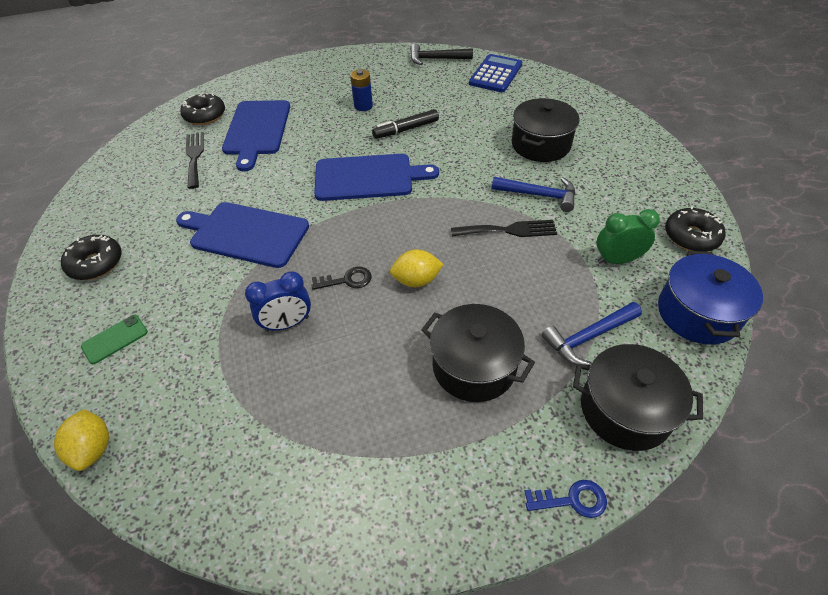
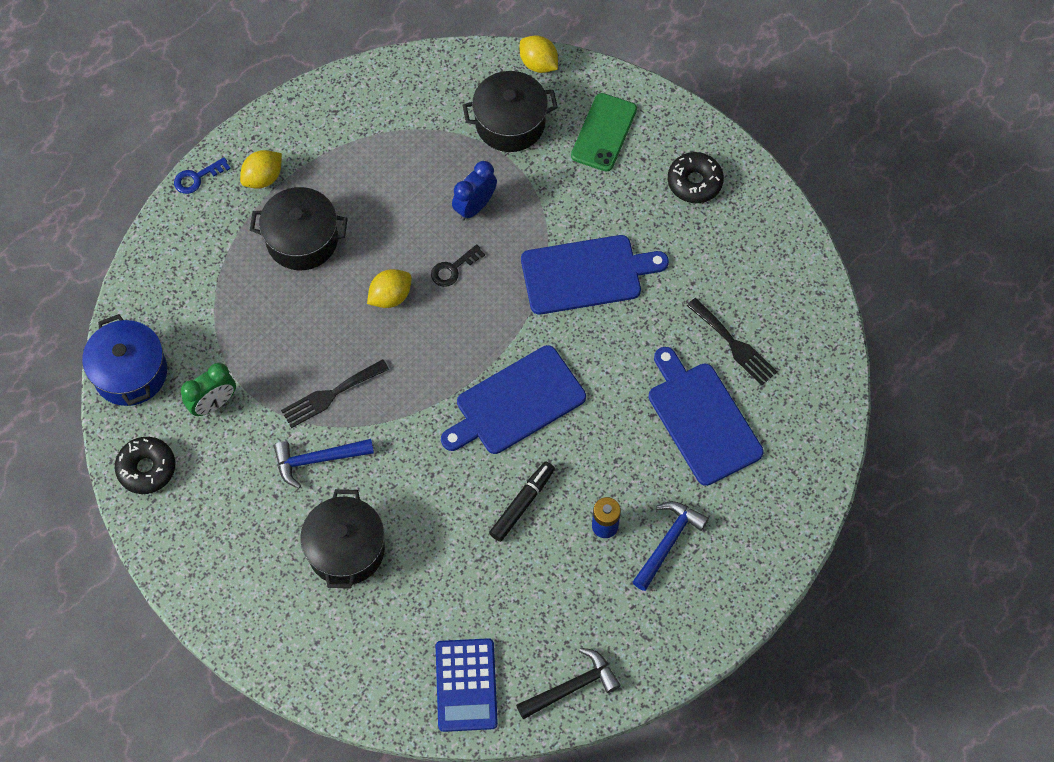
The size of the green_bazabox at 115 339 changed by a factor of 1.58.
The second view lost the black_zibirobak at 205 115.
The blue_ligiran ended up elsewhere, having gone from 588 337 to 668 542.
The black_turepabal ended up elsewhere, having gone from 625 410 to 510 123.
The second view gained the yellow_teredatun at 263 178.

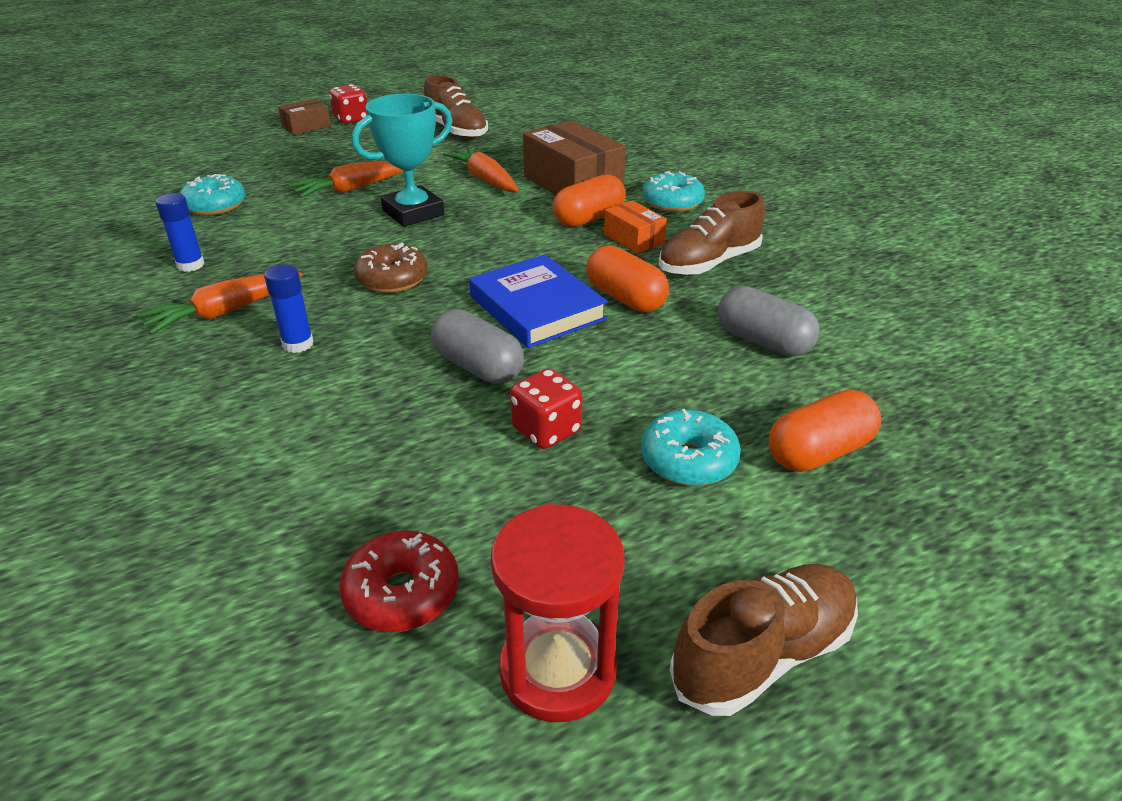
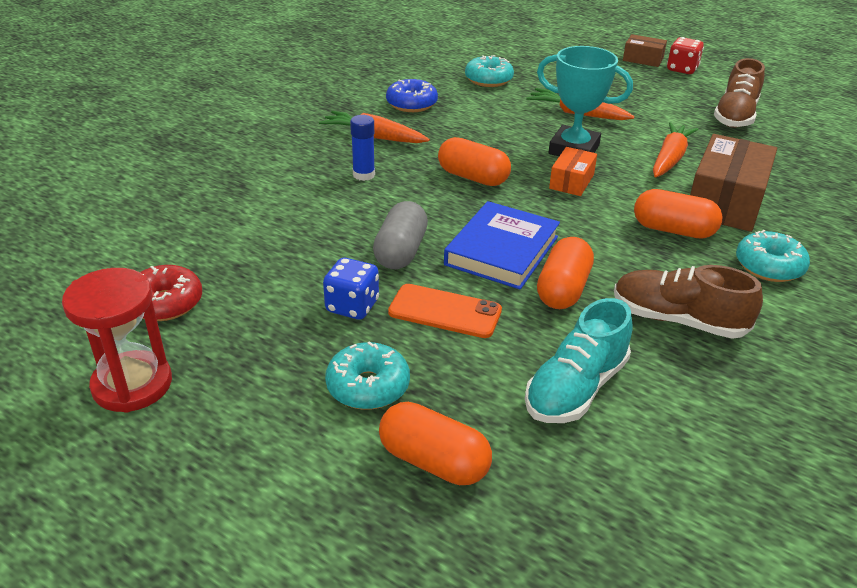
Where the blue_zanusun stood at 190 265, the blue_zibirobak came to stand at 411 104.
Where the brown_zibirobak stood at 392 279, the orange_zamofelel came to stand at 473 177.
What was the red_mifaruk at 546 430 turned into the blue_mifaruk at 352 306.
The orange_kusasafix ended up elsewhere, having gone from 634 239 to 571 181.
The second view lost the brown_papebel at 763 654.
Where the grey_zamofelel stood at 763 341, the turquoise_papebel came to stand at 575 388.
The second view gained the orange_bazabox at 445 311.

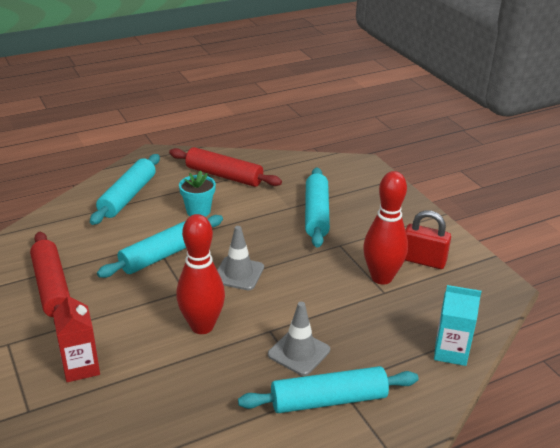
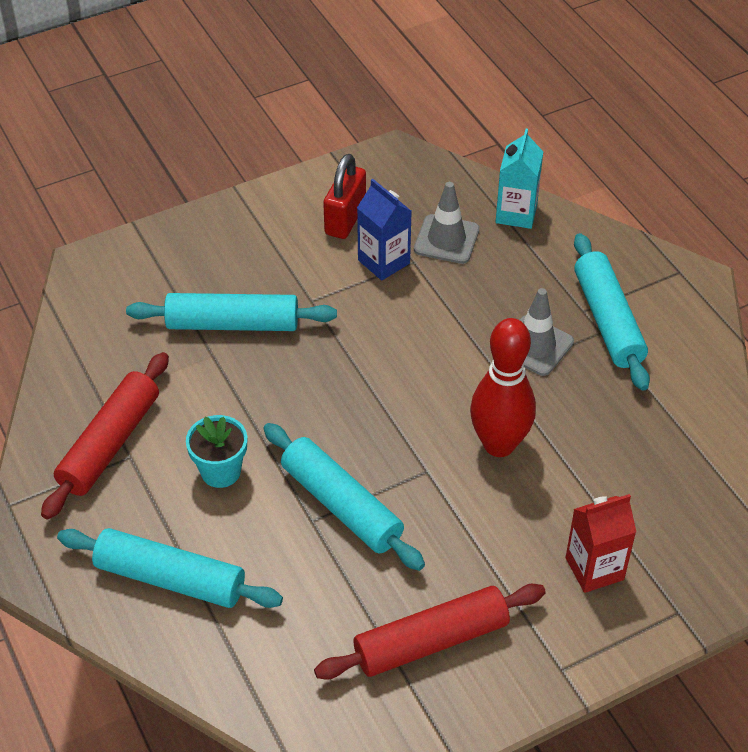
The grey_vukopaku ended up elsewhere, having gone from 238 273 to 446 239.
Where the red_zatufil stood at 381 277, the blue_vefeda came to stand at 384 262.

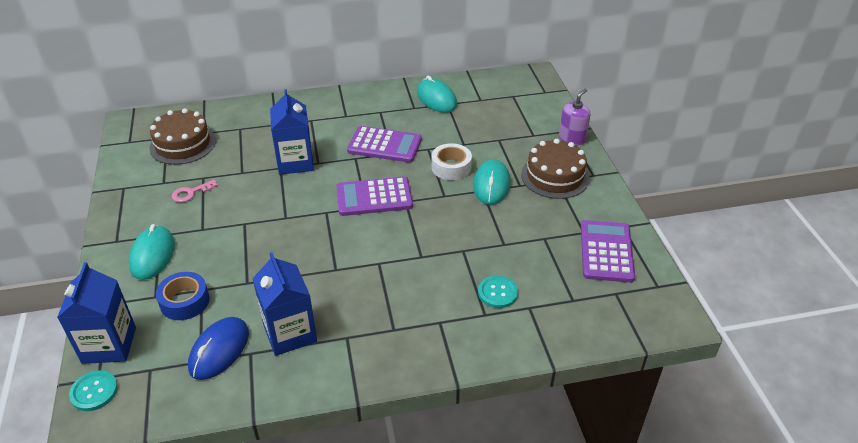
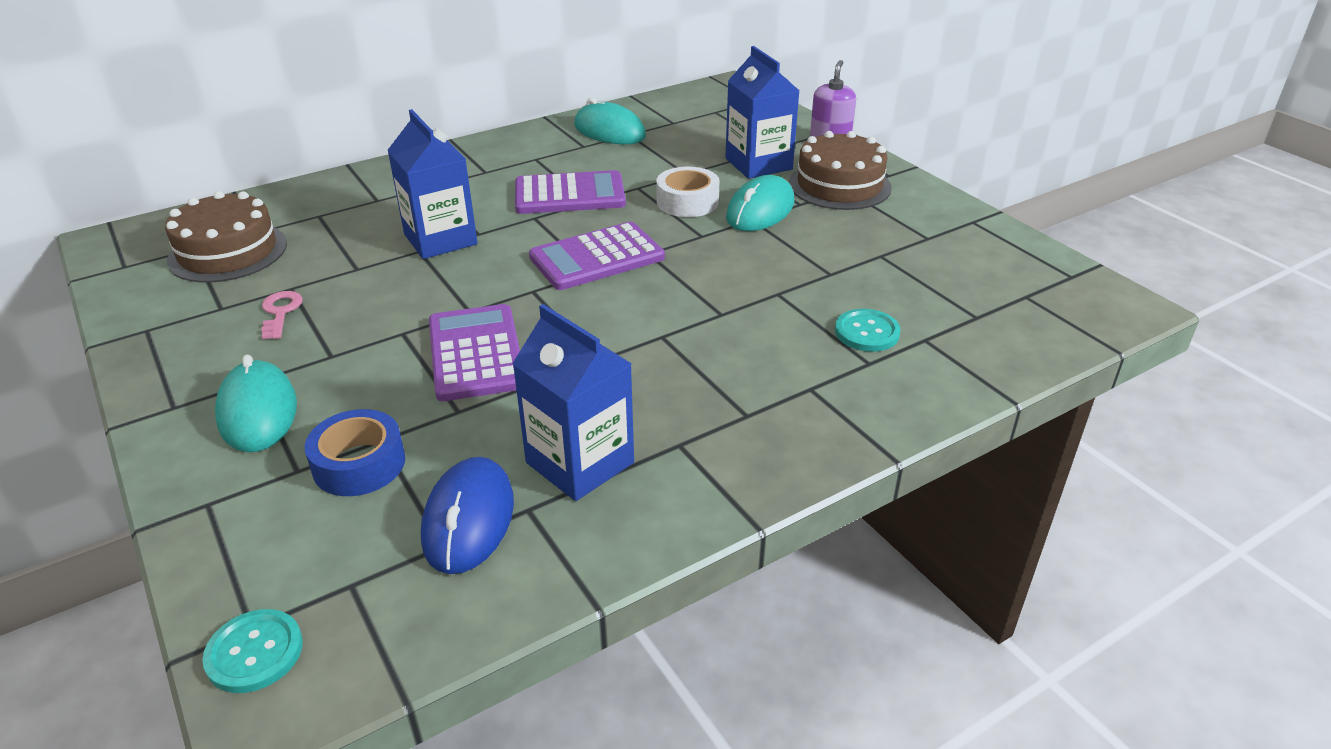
The blue_vefeda ended up elsewhere, having gone from 109 345 to 758 164.
The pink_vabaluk at 190 193 ended up facing another way, 135 degrees clockwise from before.
The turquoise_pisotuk at 491 185 ended up facing another way, 45 degrees clockwise from before.
The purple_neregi ended up elsewhere, having gone from 606 251 to 476 353.

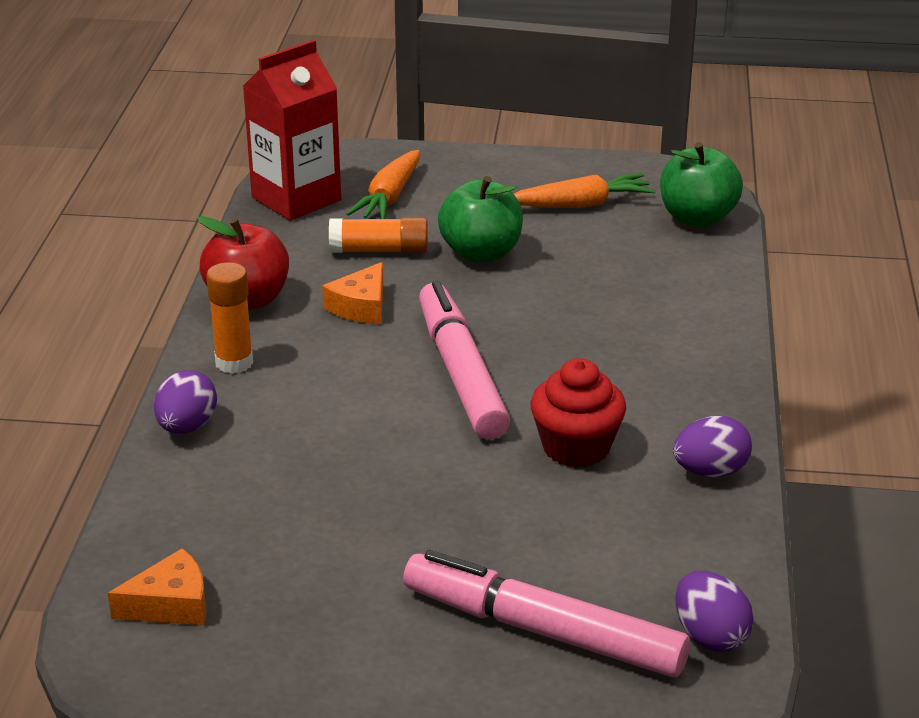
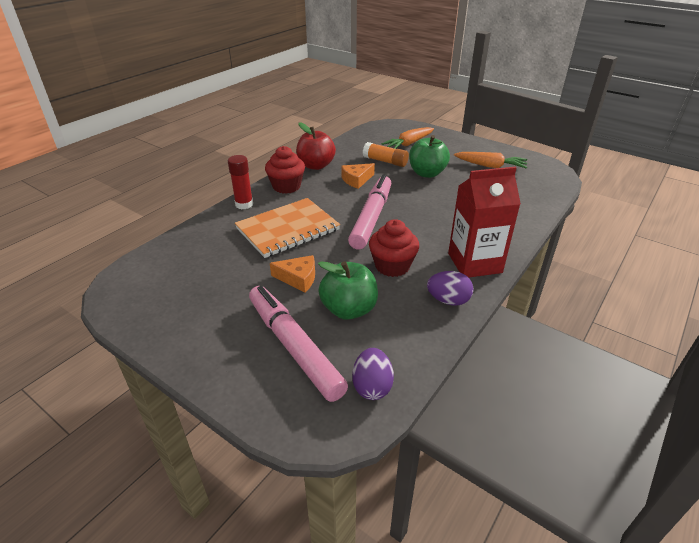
The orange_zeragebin ended up elsewhere, having gone from 171 604 to 298 278.
Where the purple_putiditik stood at 187 427, the red_zanusun came to stand at 244 204.
Where the orange_zanusun stood at 234 363, the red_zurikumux came to stand at 286 186.
The red_vefeda ended up elsewhere, having gone from 296 199 to 474 263.
The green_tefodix ended up elsewhere, having gone from 697 218 to 349 309.
The second view gained the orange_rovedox at 288 229.

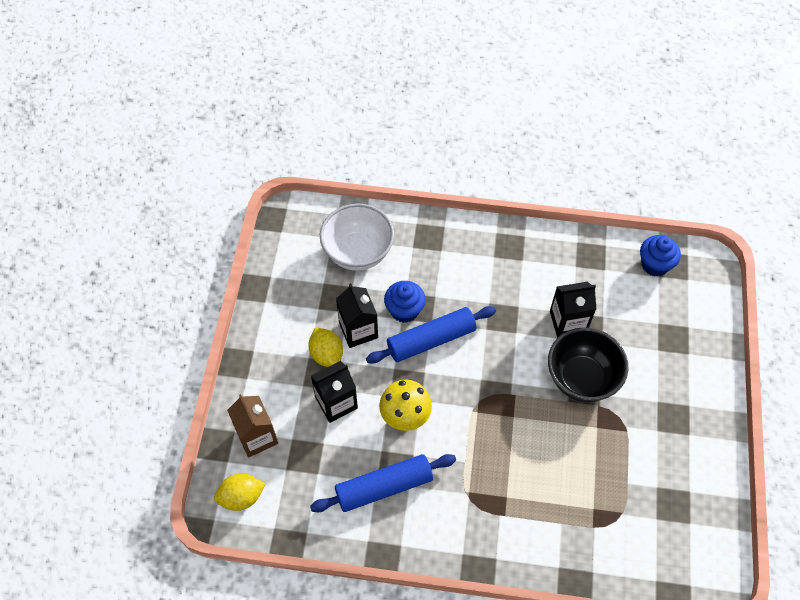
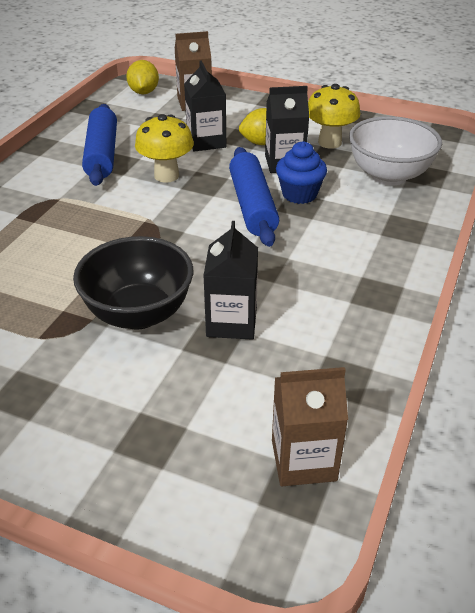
Where the blue_zurikumux stood at 654 264, the brown_vefeda came to stand at 303 460.
The second view gained the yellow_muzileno at 329 142.

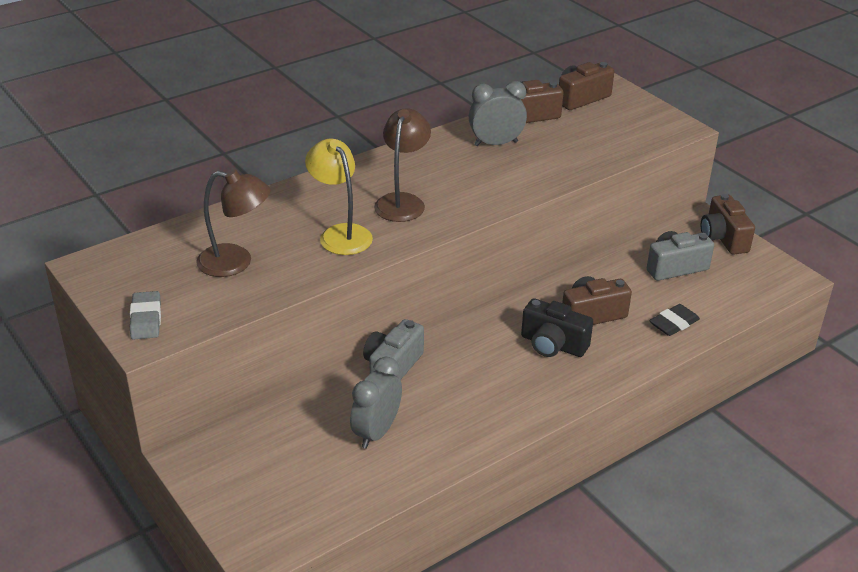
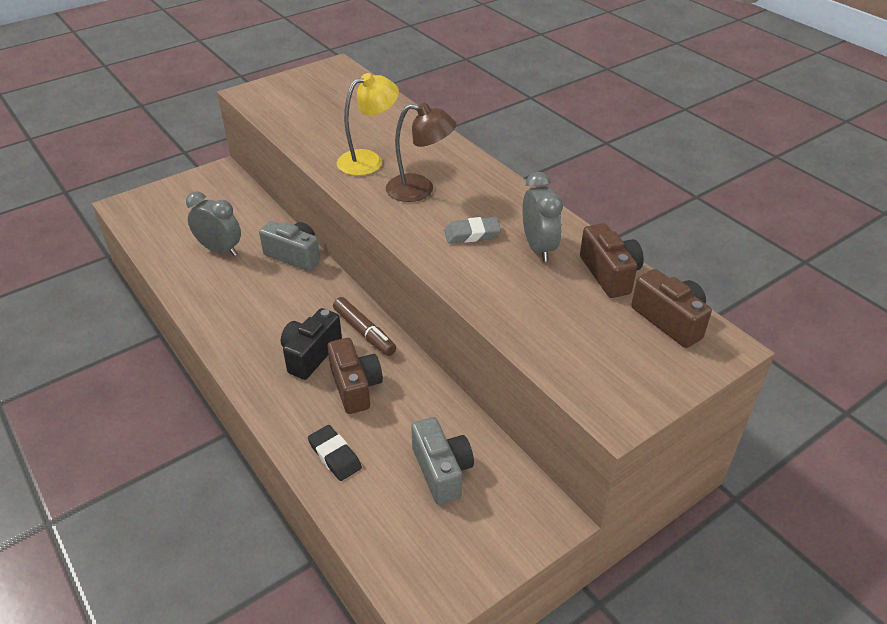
The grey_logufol ended up elsewhere, having gone from 146 319 to 472 234.
The second view lost the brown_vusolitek at 236 262.
The second view lost the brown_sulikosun at 723 238.
The second view gained the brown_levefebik at 364 332.

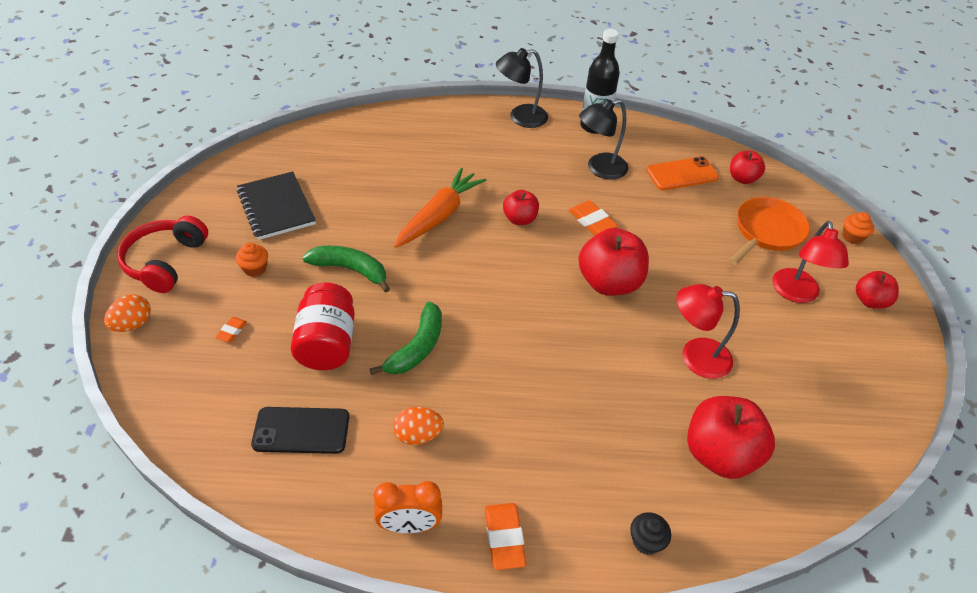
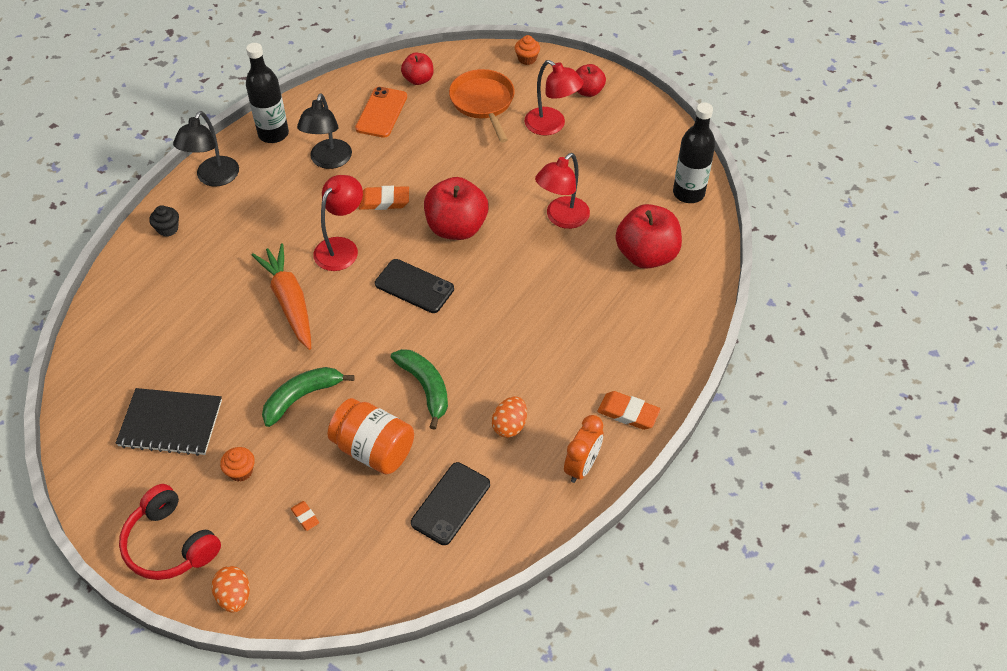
What was the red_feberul at 327 343 turned into the orange_feberul at 374 449.
Where the red_tefodix stood at 520 219, the red_vusolitek came to stand at 341 247.
The black_zurikumux ended up elsewhere, having gone from 646 541 to 168 229.
The second view gained the black_bazabox at 414 286.
The second view gained the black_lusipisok at 688 193.

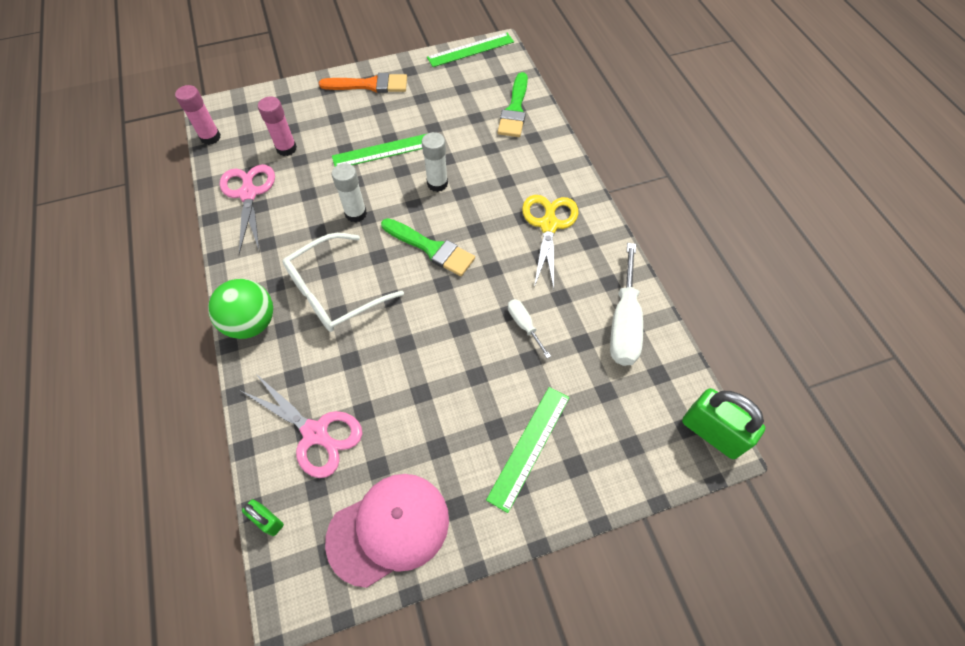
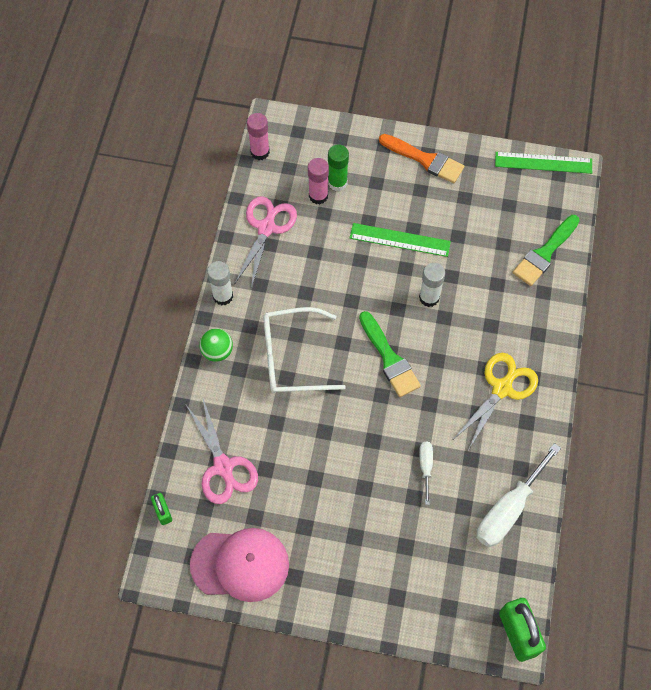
The size of the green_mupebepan at 251 323 changed by a factor of 0.66.
The white_zanusun ended up elsewhere, having gone from 356 213 to 223 296.
The second view lost the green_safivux at 529 446.
The second view gained the green_zanusun at 337 183.

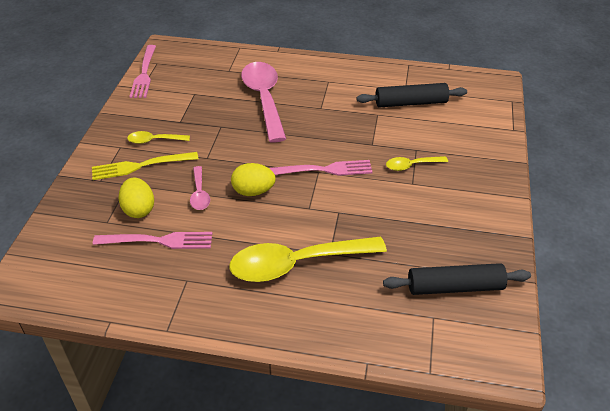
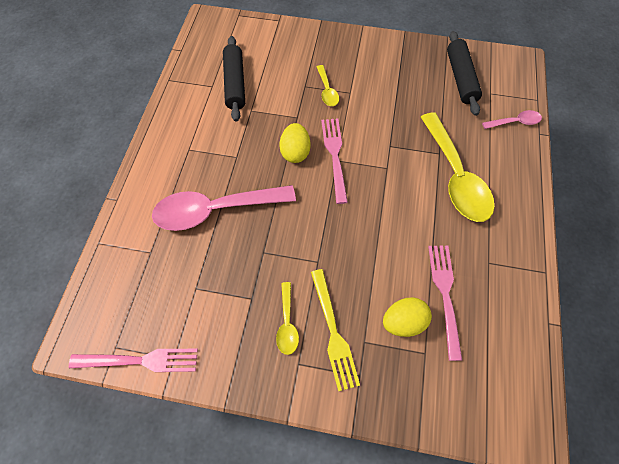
The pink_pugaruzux ended up elsewhere, having gone from 199 194 to 515 122.
The yellow_putiditik ended up elsewhere, having gone from 253 191 to 295 152.

